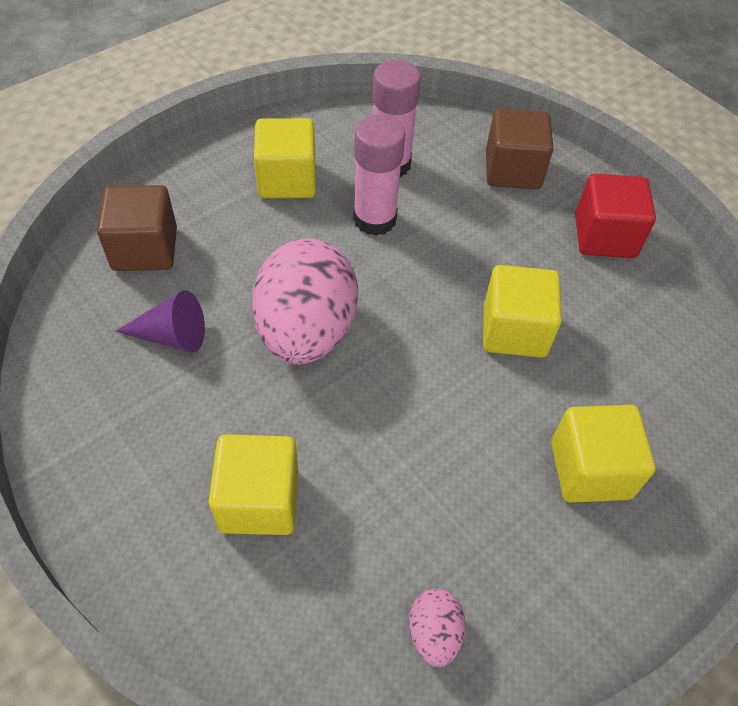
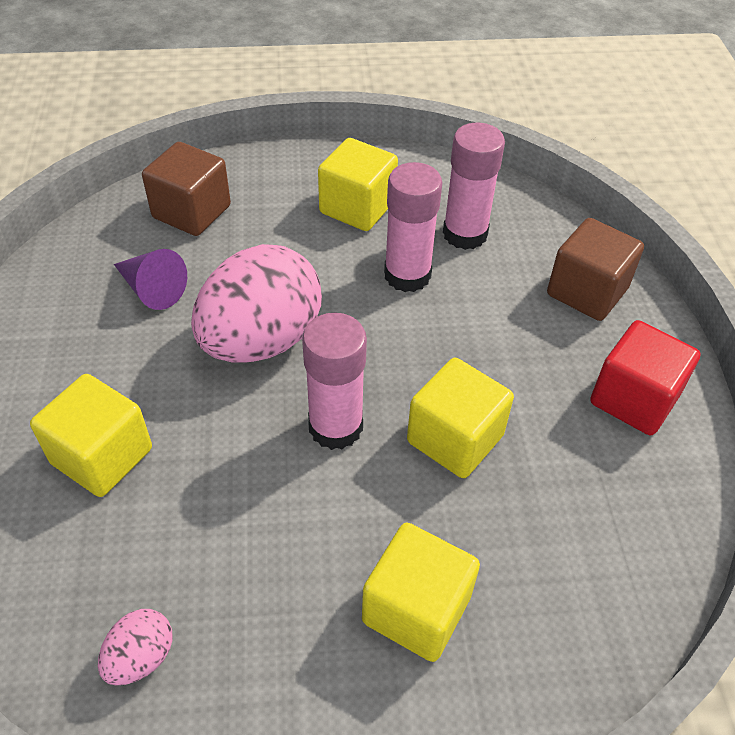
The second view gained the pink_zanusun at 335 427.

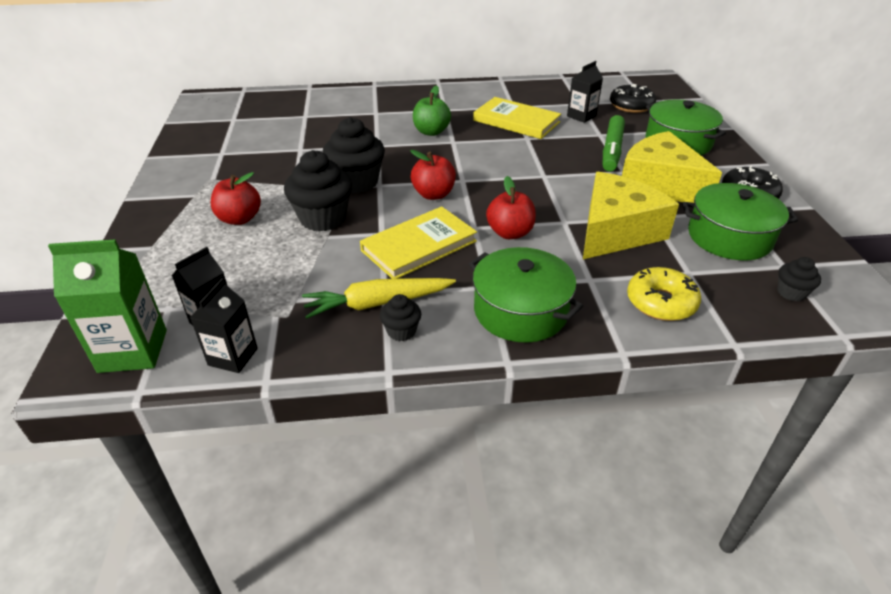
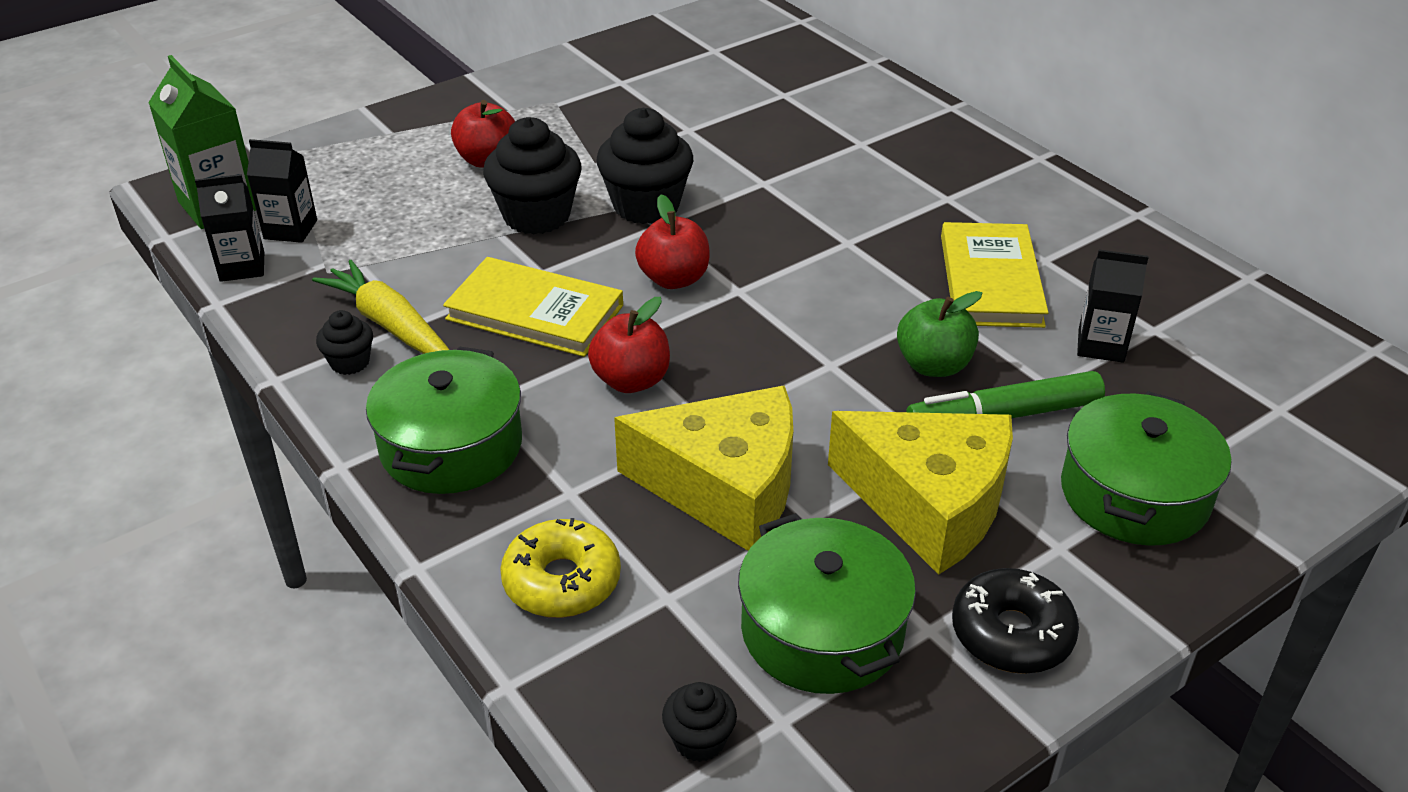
The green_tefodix ended up elsewhere, having gone from 431 132 to 933 365.
The second view lost the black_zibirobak at 631 106.
The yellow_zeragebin at 659 185 ended up facing another way, 105 degrees clockwise from before.

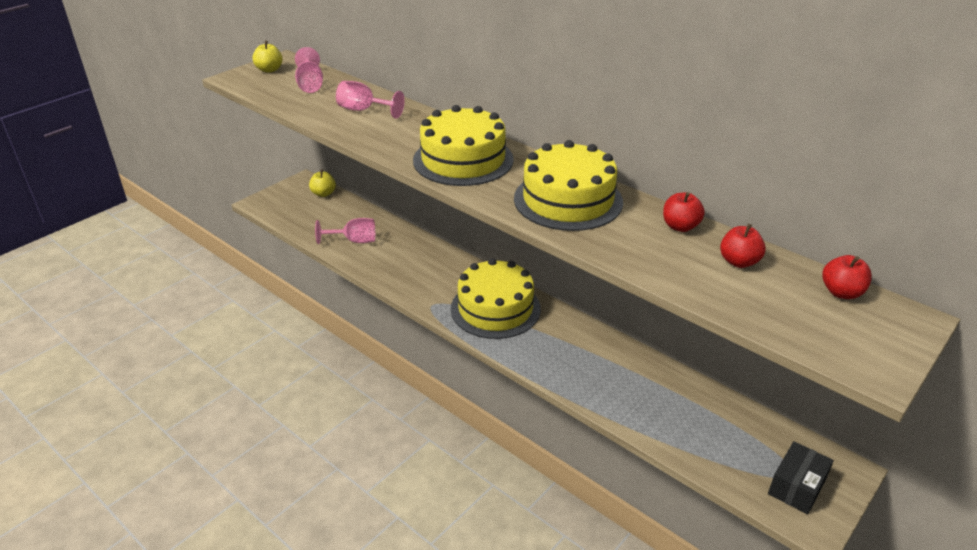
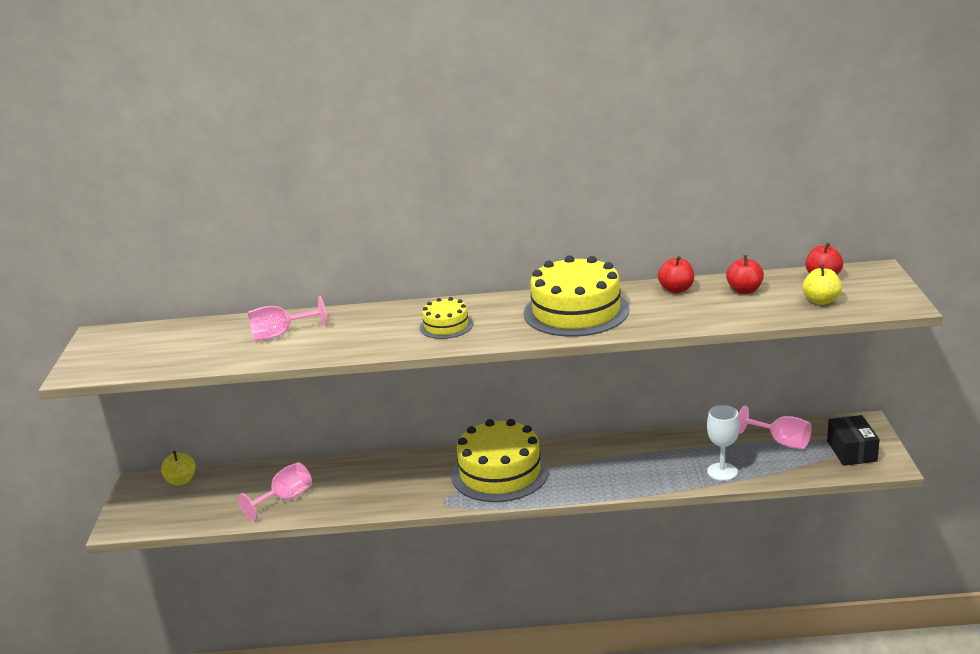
The yellow_tefodix ended up elsewhere, having gone from 269 70 to 821 301.
The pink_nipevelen ended up elsewhere, having gone from 310 85 to 781 442.
The size of the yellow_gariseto at 463 160 changed by a factor of 0.51.
The second view gained the white_nipevelen at 722 472.

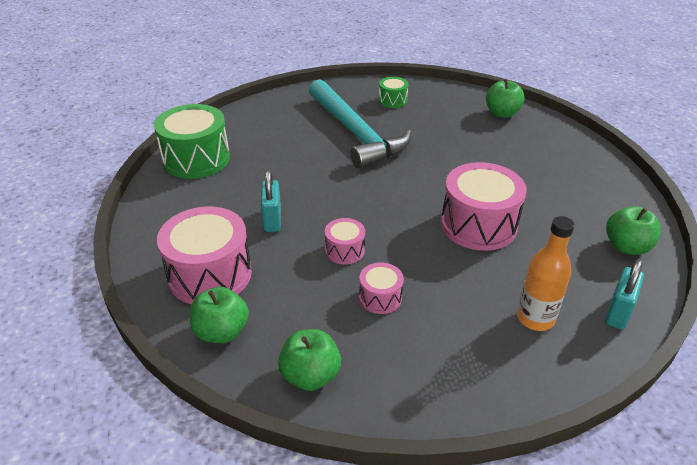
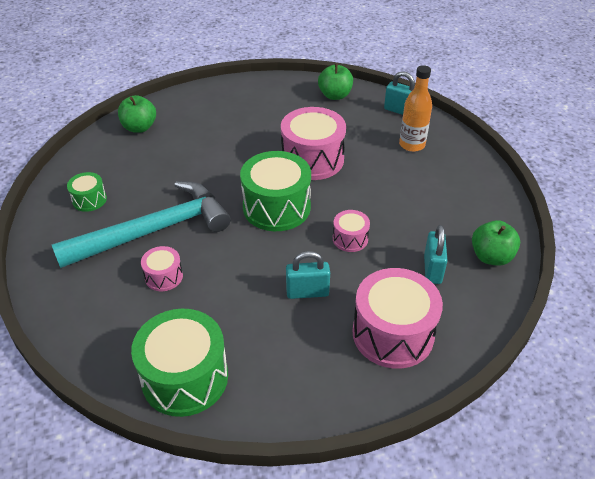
The second view lost the green_tefodix at 222 332.
The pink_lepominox ended up elsewhere, having gone from 380 297 to 164 276.
The second view gained the green_lepominox at 276 207.
The second view gained the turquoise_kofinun at 432 269.

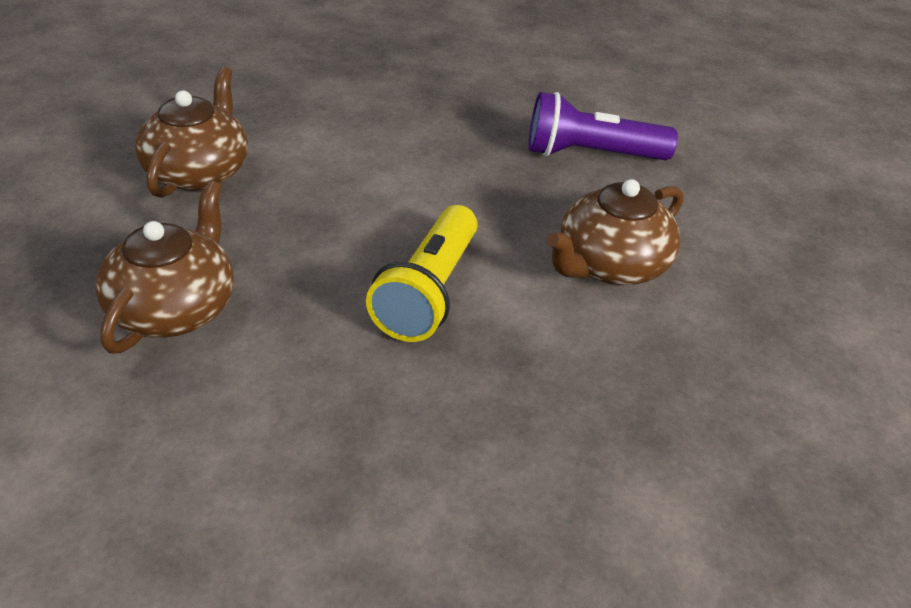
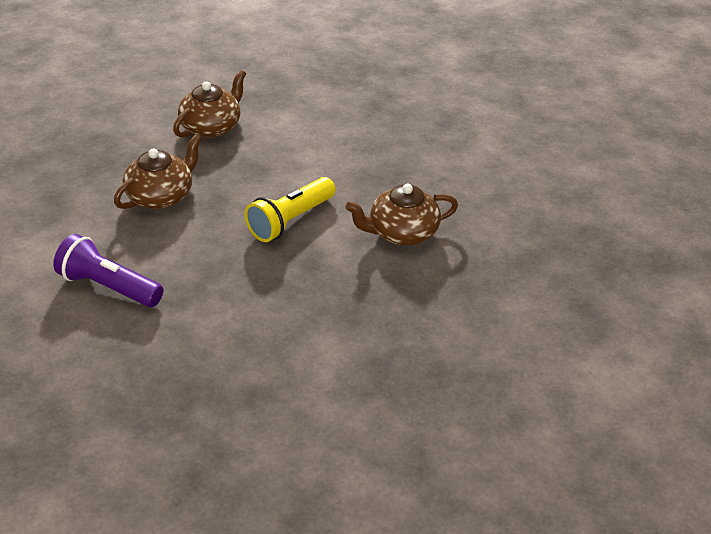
The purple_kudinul ended up elsewhere, having gone from 590 154 to 109 287.

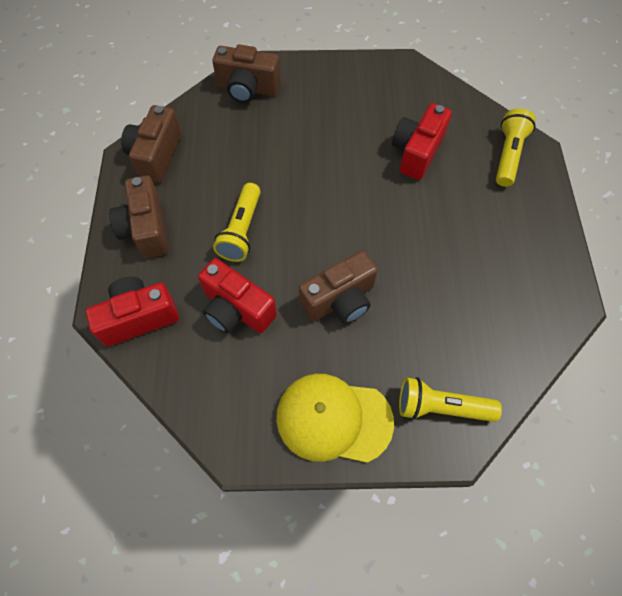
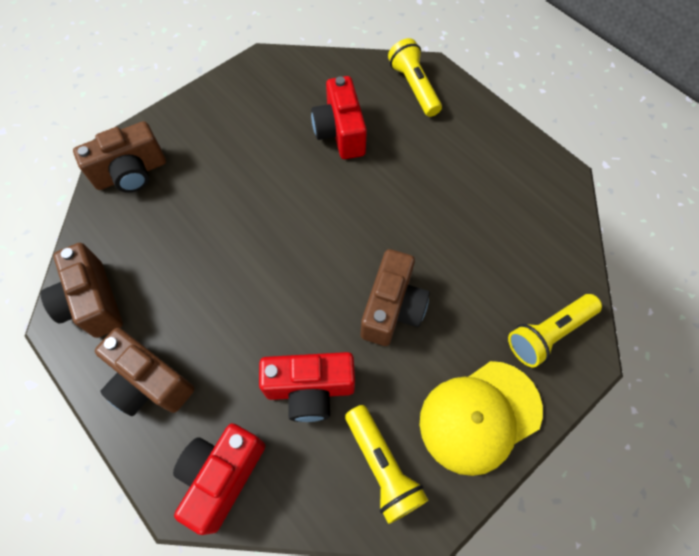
The yellow_kudinul ended up elsewhere, having gone from 241 231 to 382 467.

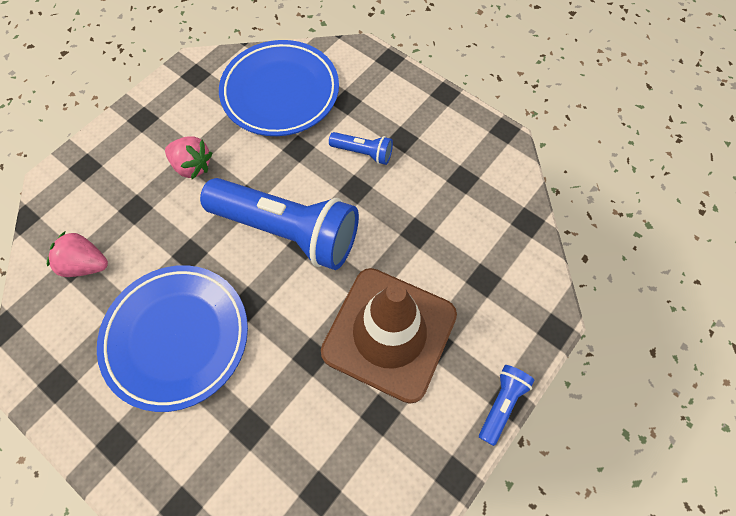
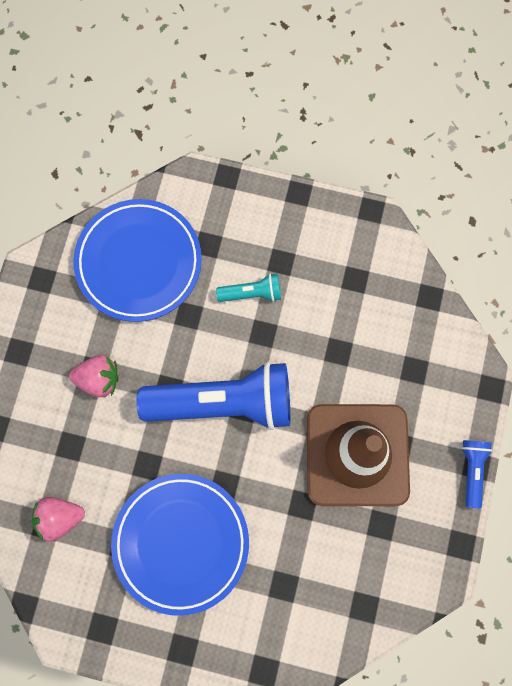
What was the blue_kudinul at 363 153 turned into the turquoise_kudinul at 252 293.

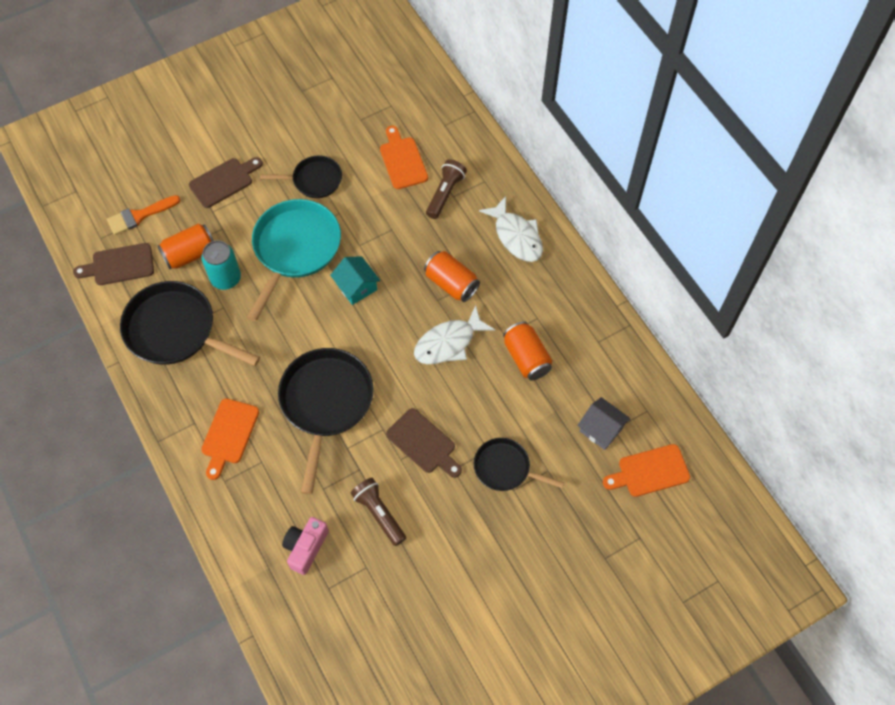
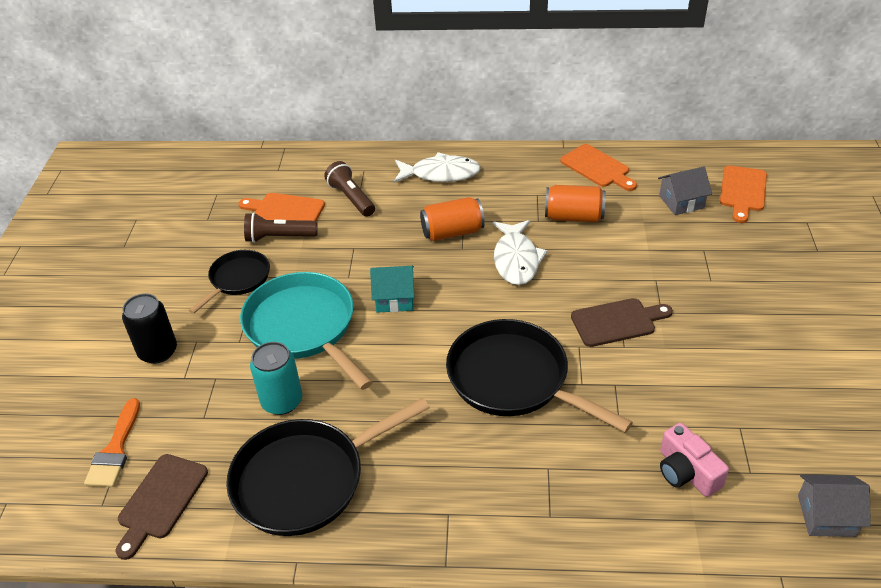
The second view lost the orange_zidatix at 190 254.
Where the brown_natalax stood at 224 181, the black_zidatix came to stand at 158 351.
The orange_natalax ended up elsewhere, having gone from 229 435 to 597 168.
The brown_kudinul ended up elsewhere, having gone from 379 513 to 279 237.
The second view lost the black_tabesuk at 505 468.
The second view gained the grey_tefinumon at 826 516.

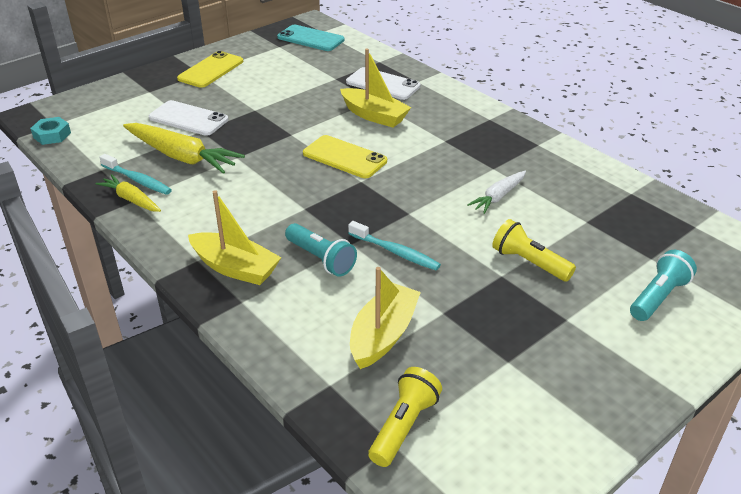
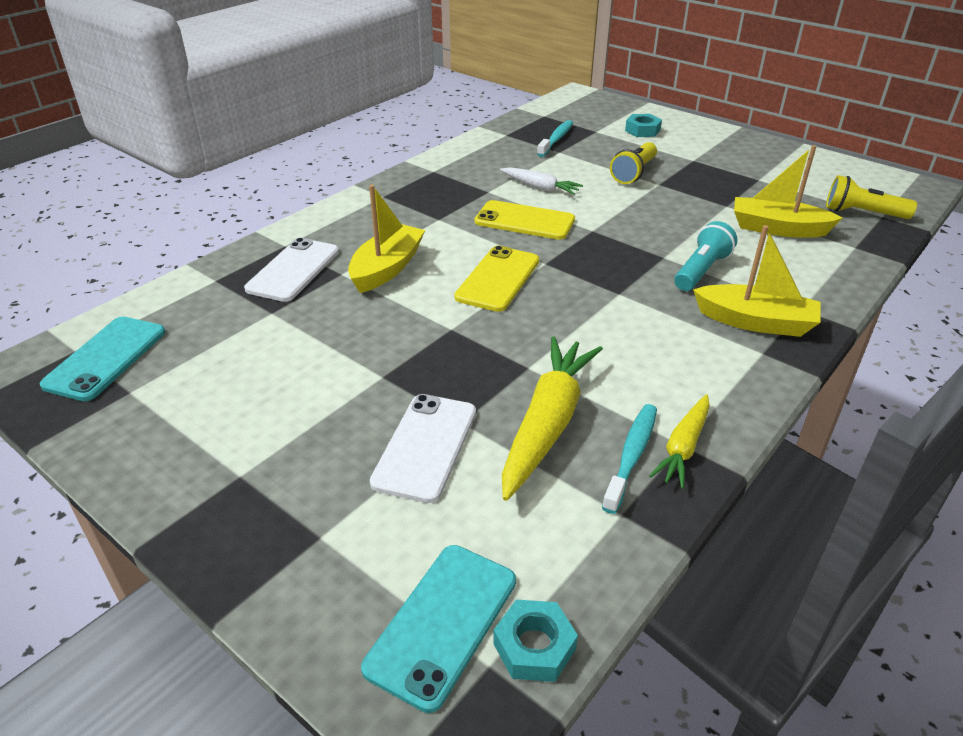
The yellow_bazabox ended up elsewhere, having gone from 211 70 to 524 221.
The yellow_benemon at 235 268 ended up facing another way, 90 degrees clockwise from before.
The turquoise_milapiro ended up elsewhere, having gone from 395 252 to 556 139.
Where the turquoise_kudinul stood at 658 297, the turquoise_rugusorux came to stand at 642 130.
The second view gained the turquoise_bazabox at 442 623.

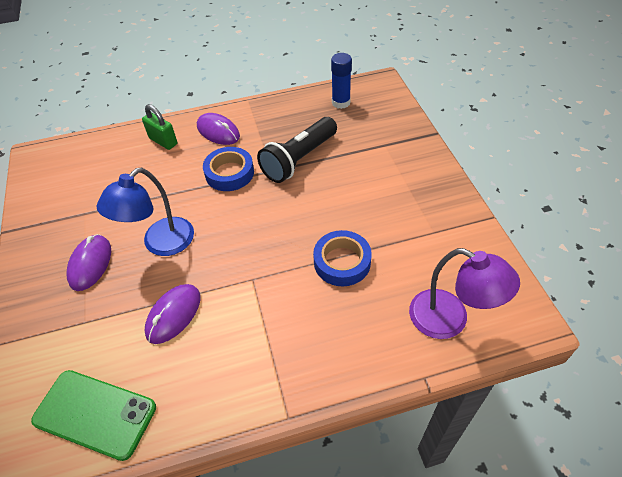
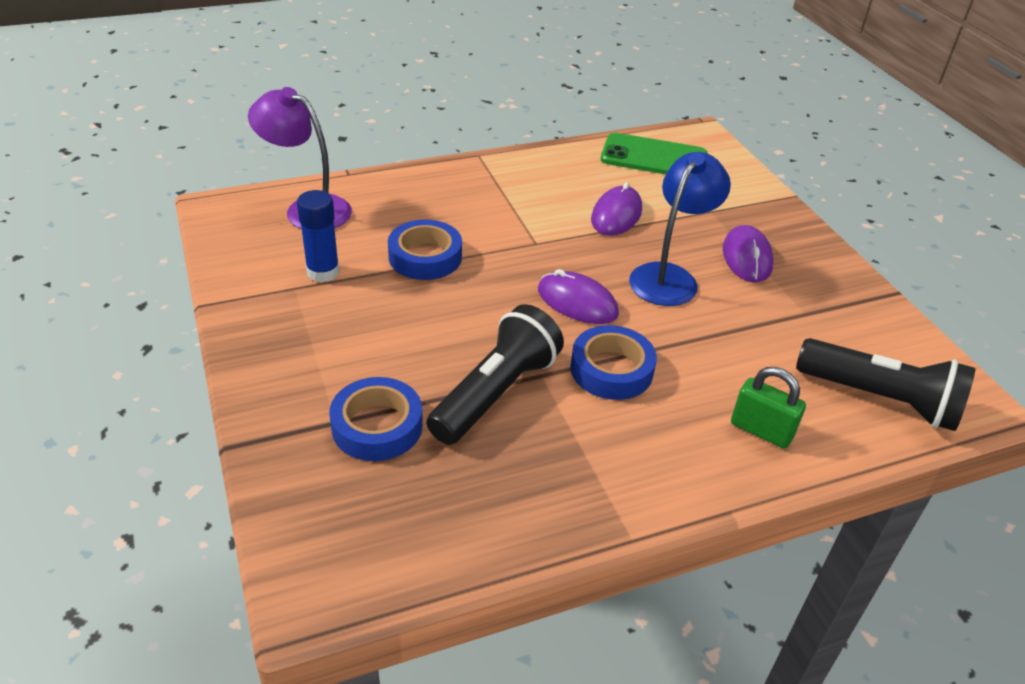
The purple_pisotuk ended up elsewhere, having gone from 218 131 to 577 302.
The blue_zanusun ended up elsewhere, having gone from 341 102 to 323 272.
The second view gained the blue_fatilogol at 377 426.
The second view gained the black_kudinul at 881 399.

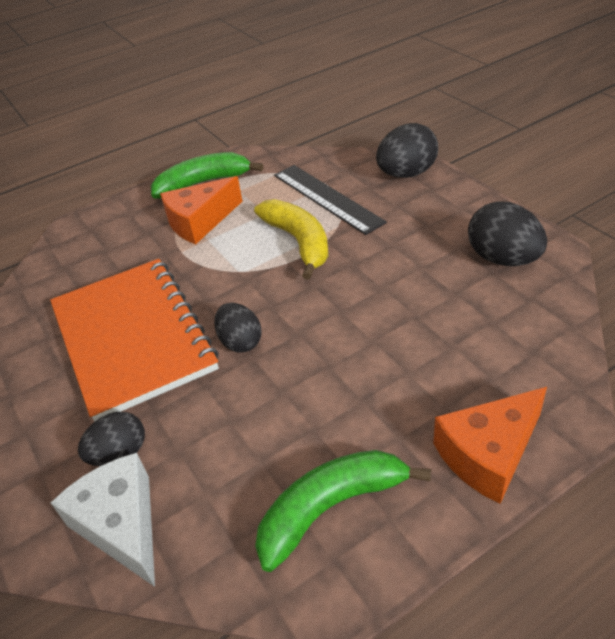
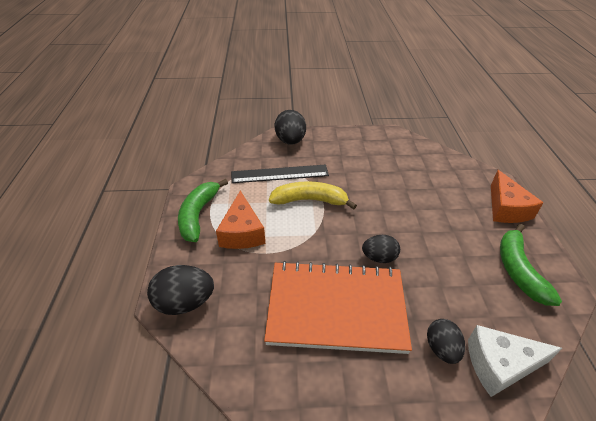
The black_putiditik ended up elsewhere, having gone from 503 259 to 185 303.

